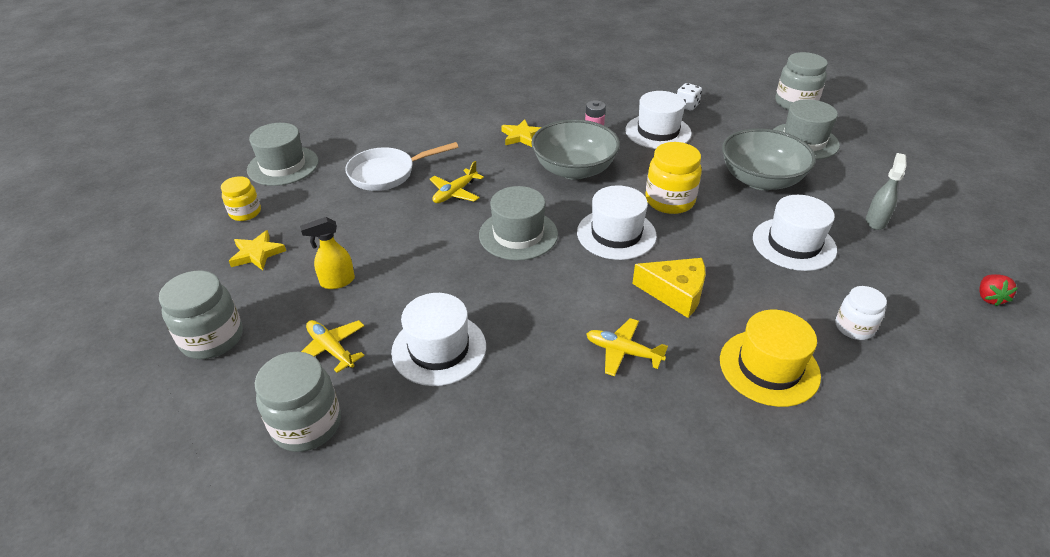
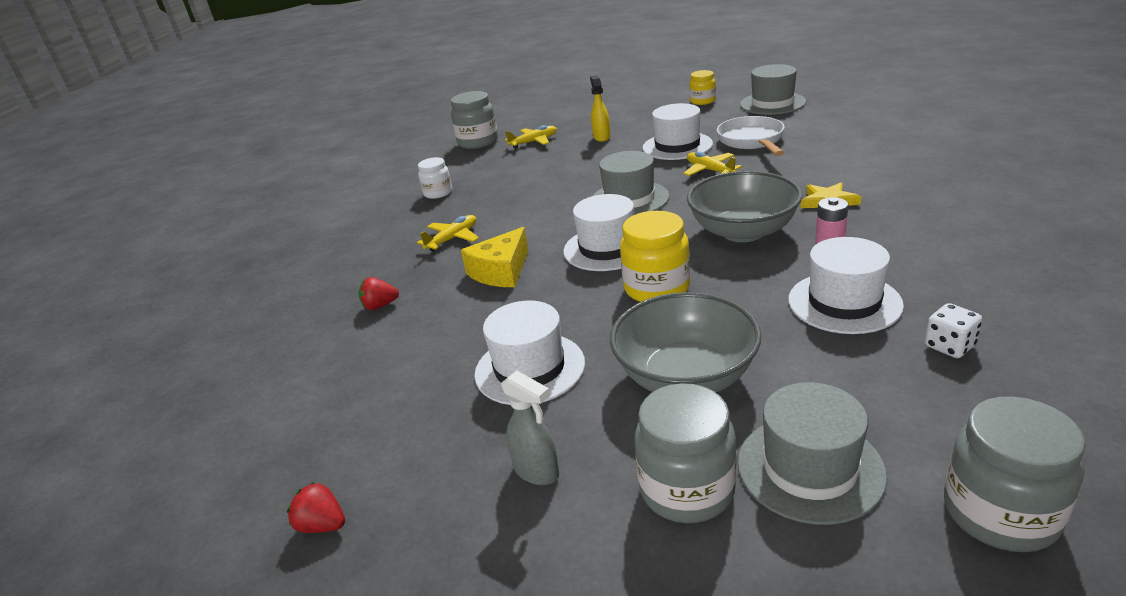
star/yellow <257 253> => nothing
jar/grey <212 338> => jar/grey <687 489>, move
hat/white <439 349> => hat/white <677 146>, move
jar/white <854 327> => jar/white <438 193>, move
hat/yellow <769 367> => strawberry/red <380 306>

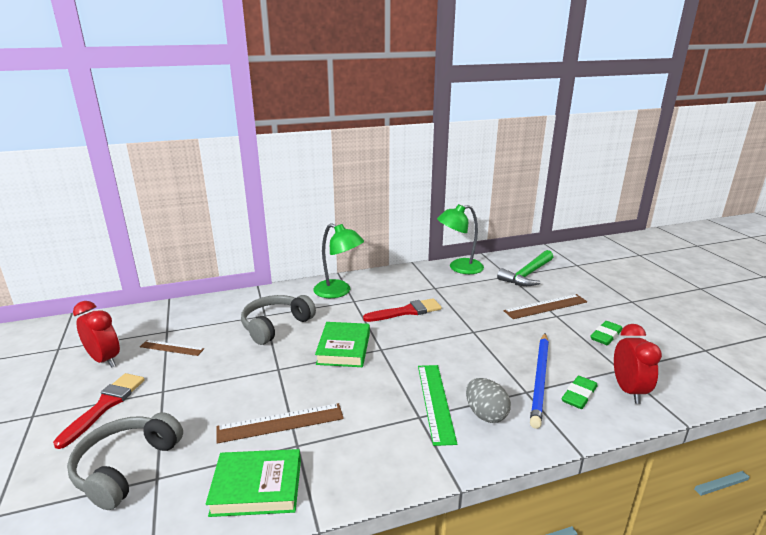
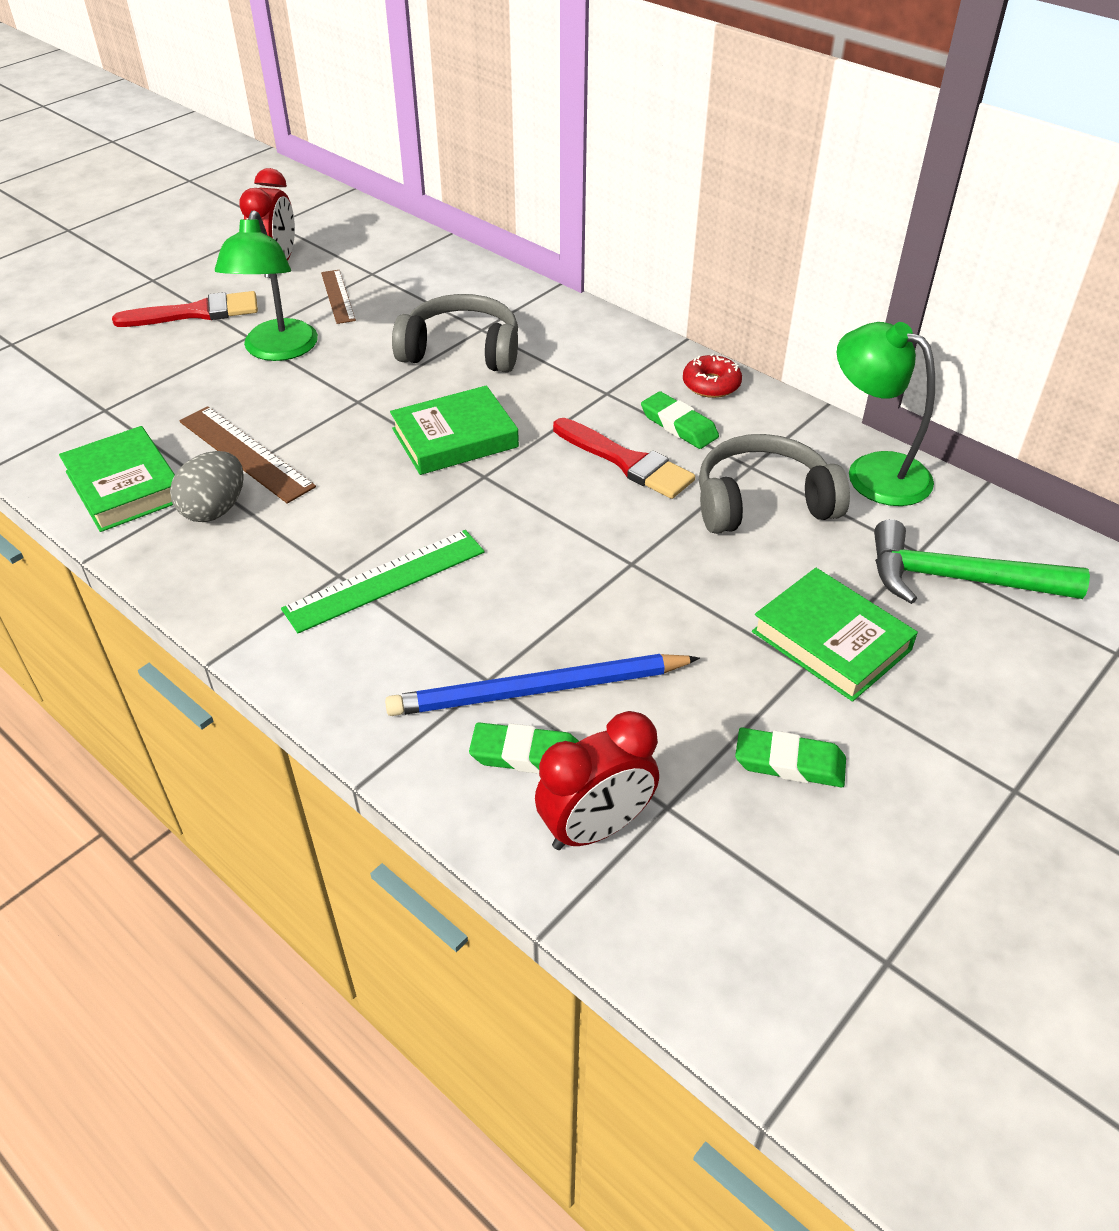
nothing => eraser/green <679 425>
nothing => donut/red <711 384>
headphones/grey <125 467> => headphones/grey <762 502>, move
lamp/green <338 292> => lamp/green <277 350>, move
egg/grey <485 414> => egg/grey <215 509>, move
ruler/brown <545 306> => book/green <831 641>

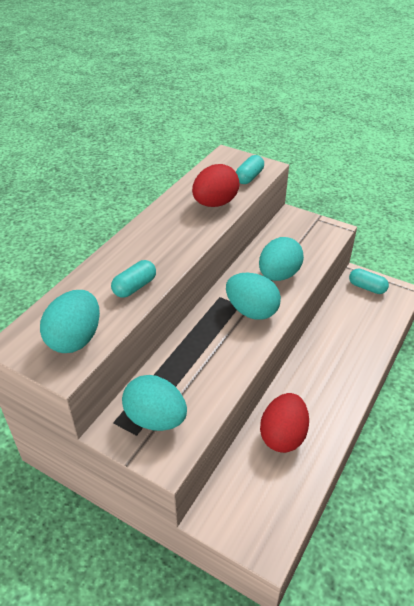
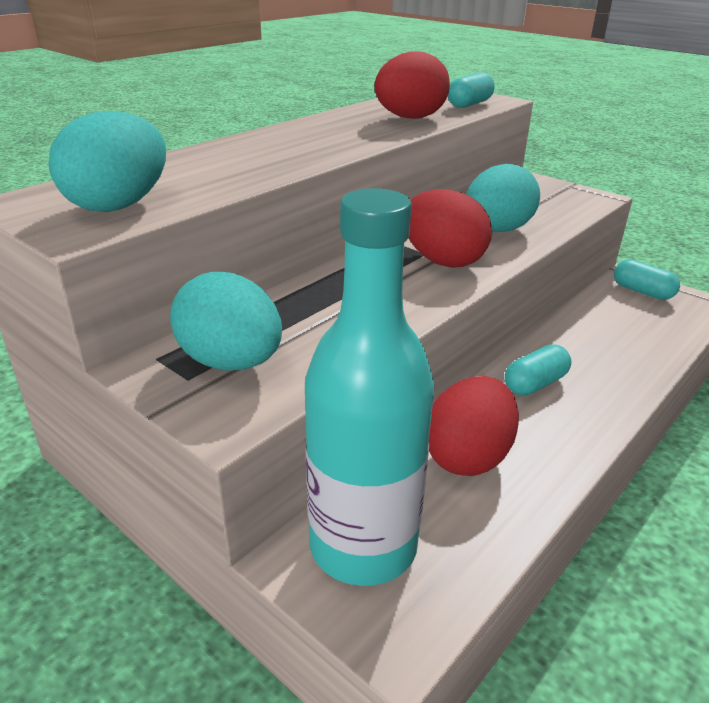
nothing => bottle/turquoise <363 546>
capsule/turquoise <135 287> => capsule/turquoise <535 384>, move
egg/turquoise <251 311> => egg/red <442 261>

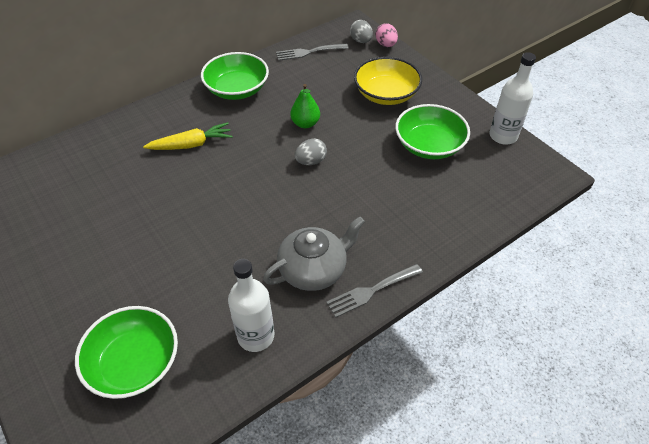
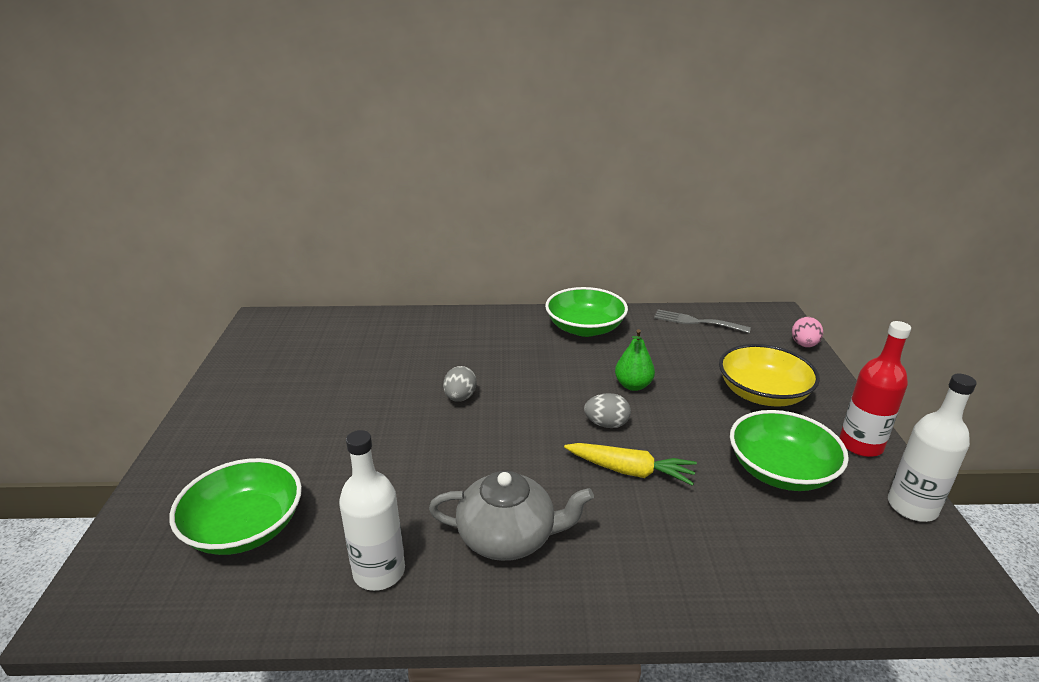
fork/grey <371 291> => nothing
nothing => bottle/red <860 445>
carrot/yellow <191 144> => carrot/yellow <630 471>, move
egg/grey <361 41> => egg/grey <460 397>, move

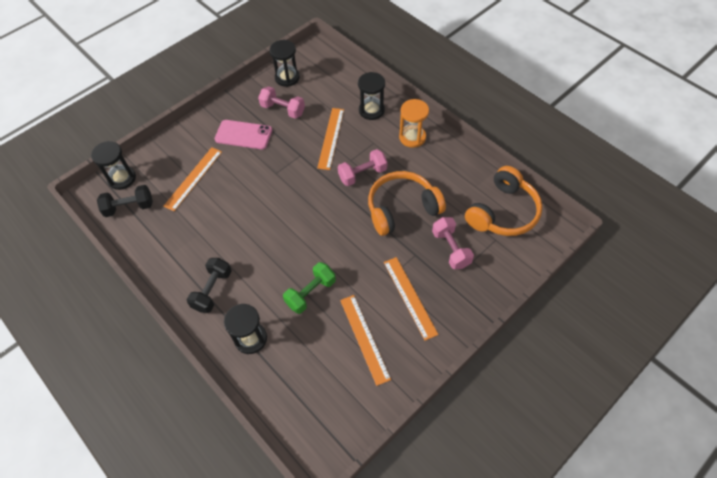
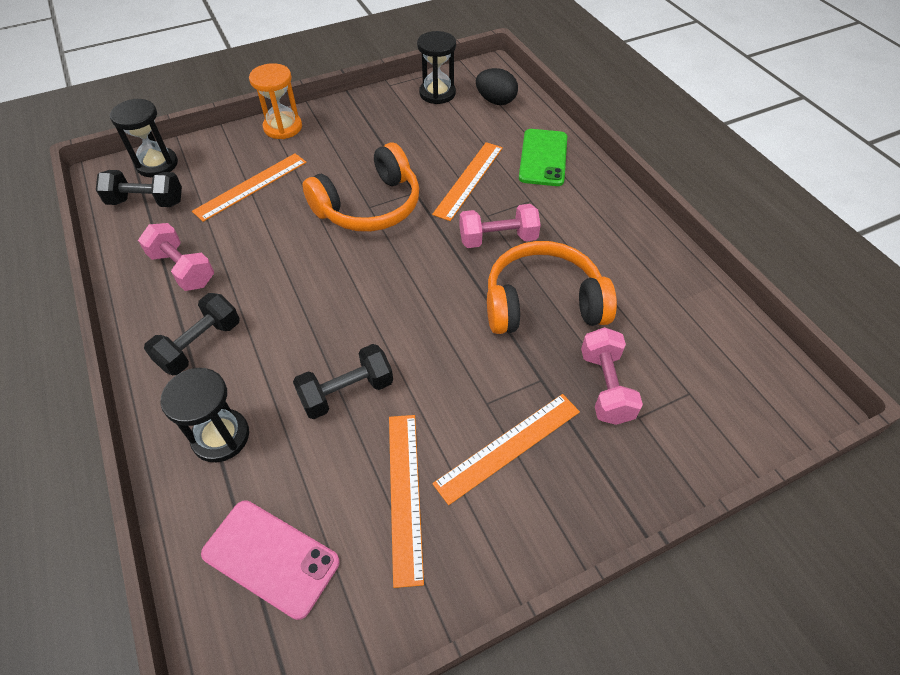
nothing => egg/black <496 101>
phone/pink <243 135> => phone/pink <270 558>, move
dumbbell/pink <283 109> => dumbbell/pink <182 269>, move
hourglass/orange <412 137> => hourglass/orange <283 127>, move
headphones/orange <503 212> => headphones/orange <369 206>, move
hourglass/black <371 110> => phone/green <543 158>
dumbbell/green <311 293> => dumbbell/black <347 392>
ruler/orange <410 297> => ruler/orange <508 447>, 60 degrees clockwise

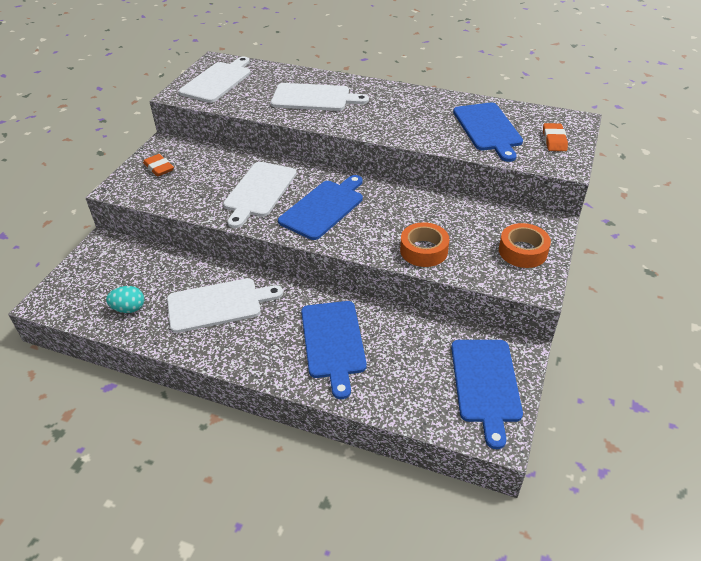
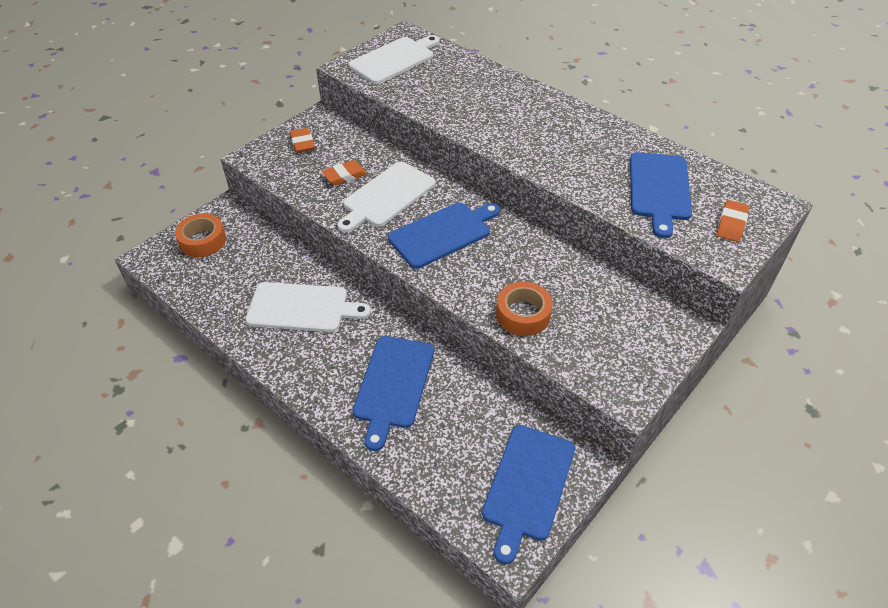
egg/turquoise <129 309> => nothing
cutting board/white <314 98> => nothing
nothing => eraser/orange <345 175>
tape/orange <522 251> => tape/orange <202 241>, move

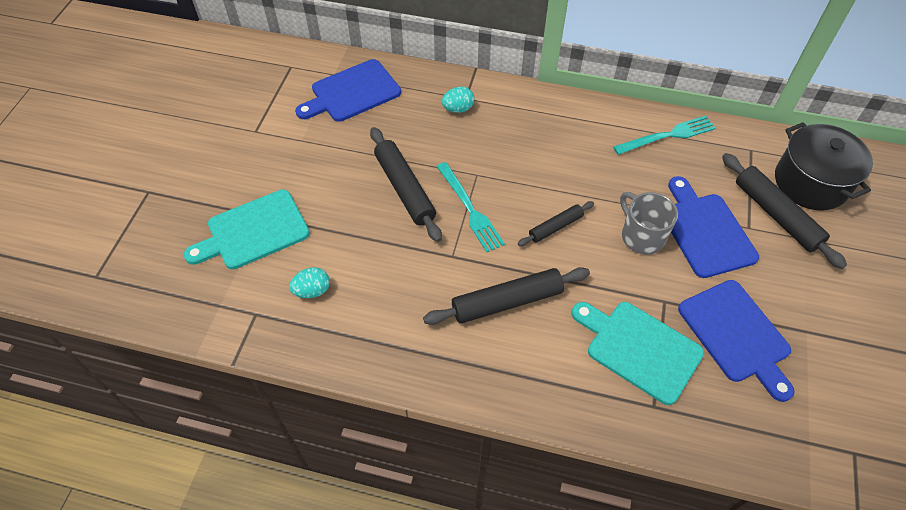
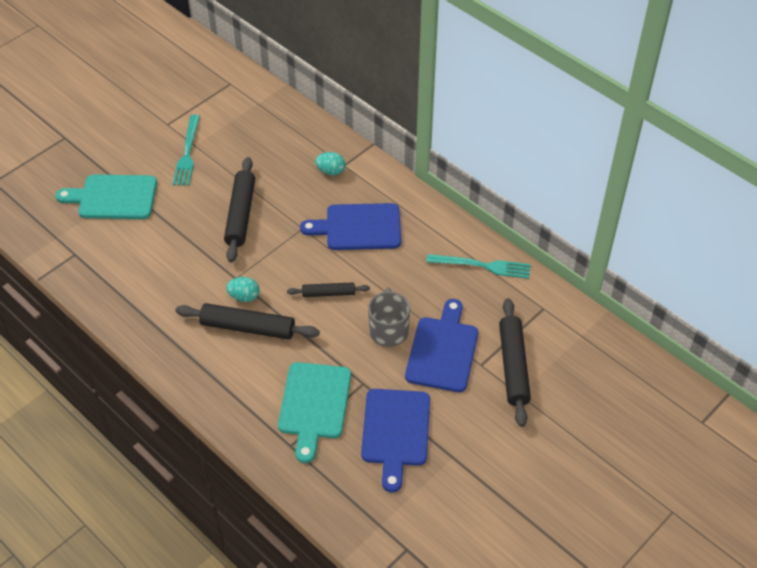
pot/black <810 182> => nothing
egg/turquoise <312 291> => egg/turquoise <244 297>, move
cutting board/blue <352 92> => cutting board/blue <359 227>, move
fork/turquoise <469 209> => fork/turquoise <187 153>, move
cutting board/turquoise <639 349> => cutting board/turquoise <314 405>, 150 degrees counterclockwise

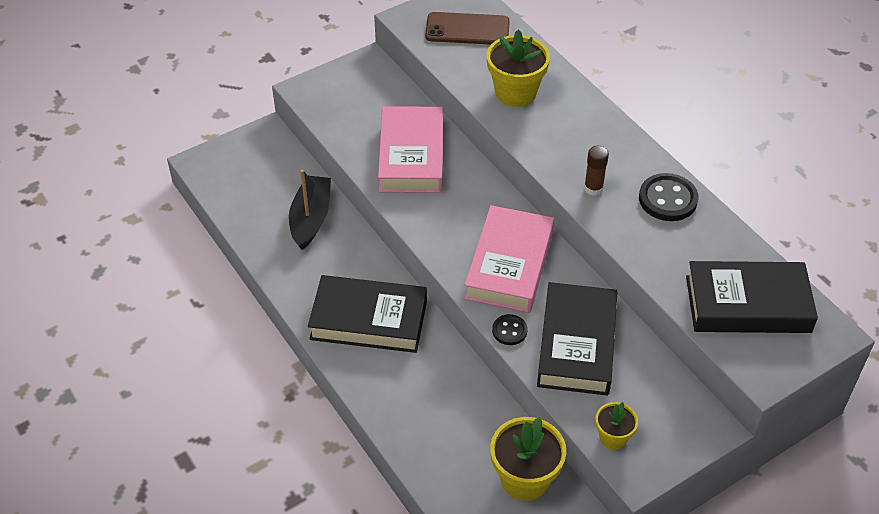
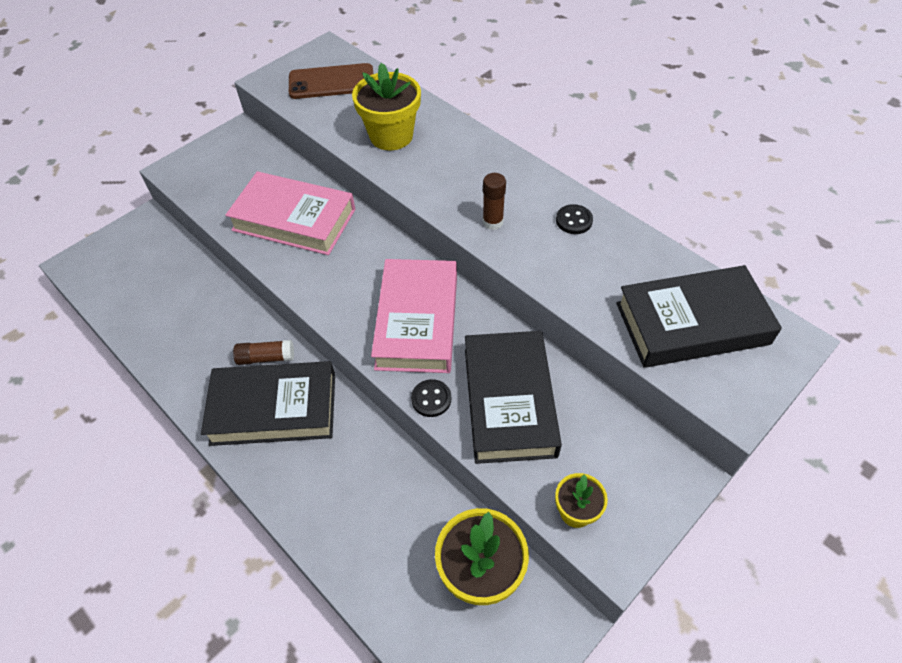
boat/black <310 218> => nothing
nothing => glue stick/brown <266 358>
book/pink <411 156> => book/pink <294 220>, 60 degrees counterclockwise
button/black <668 199> => button/black <574 220>, x0.58

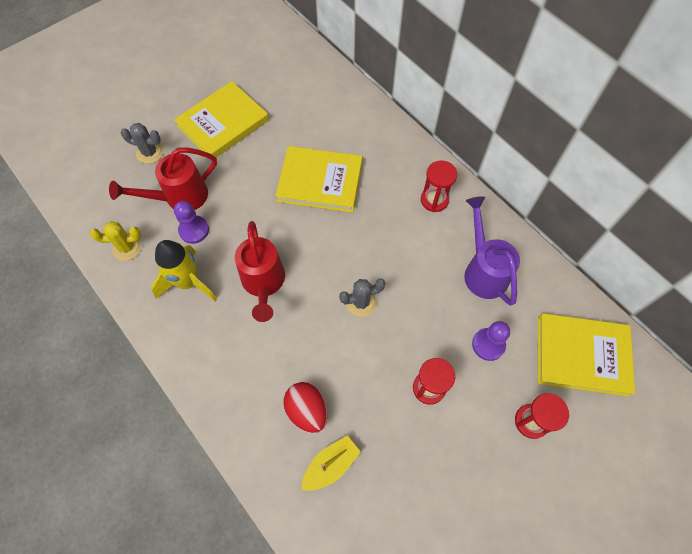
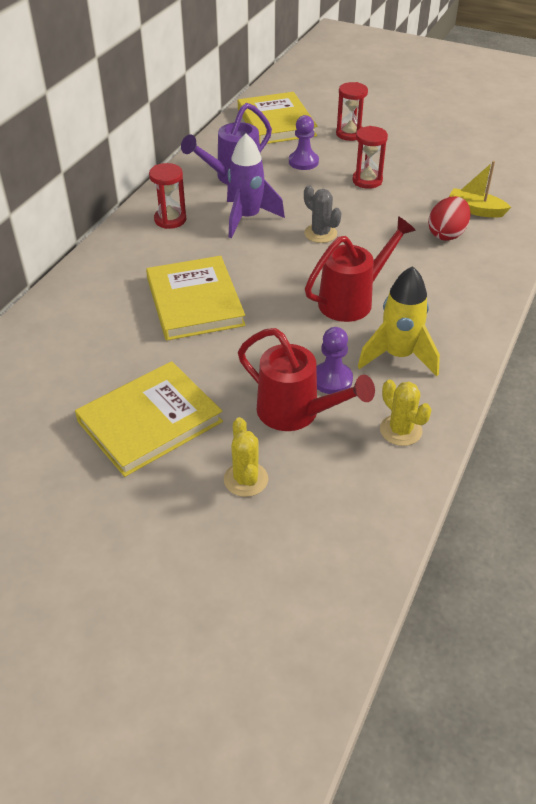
nothing => rocket/purple <247 218>
cactus/grey <150 153> => cactus/yellow <246 479>
book/yellow <223 123> => book/yellow <150 421>, 60 degrees counterclockwise

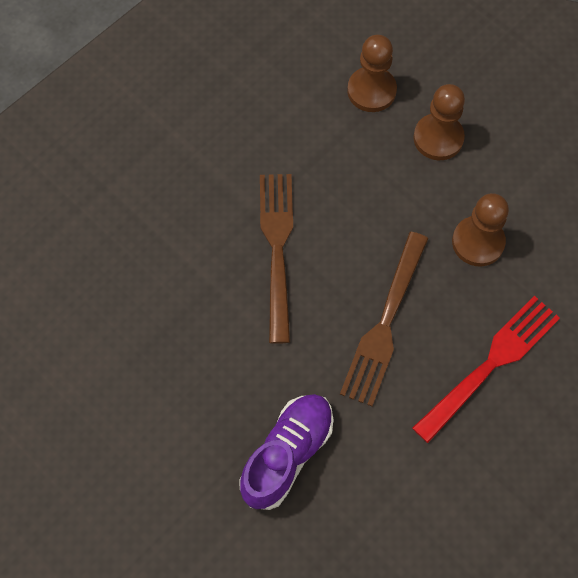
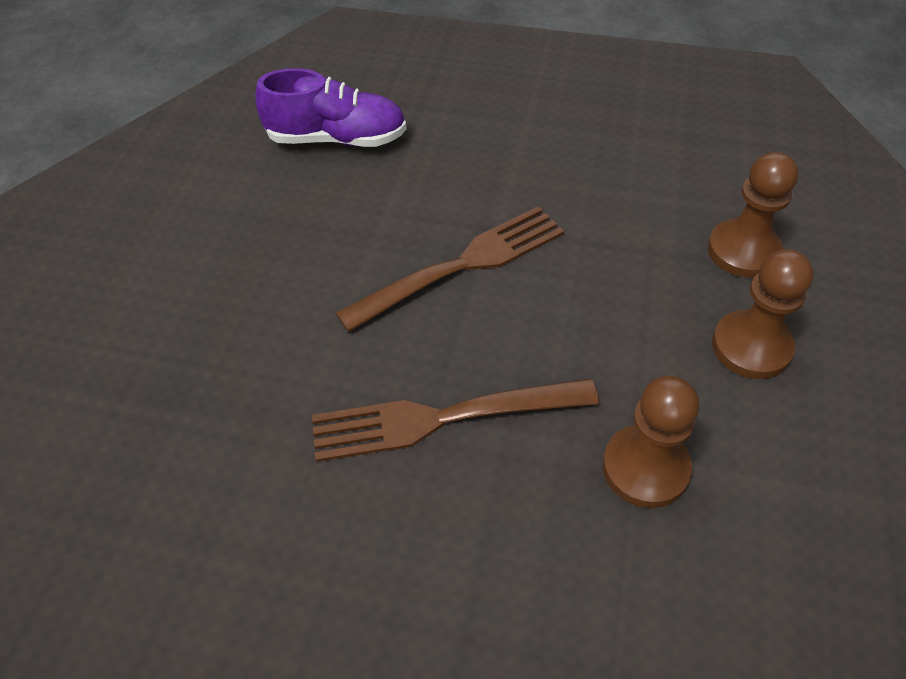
fork/red <490 364> => nothing
shoe/purple <287 454> => shoe/purple <337 139>, move

